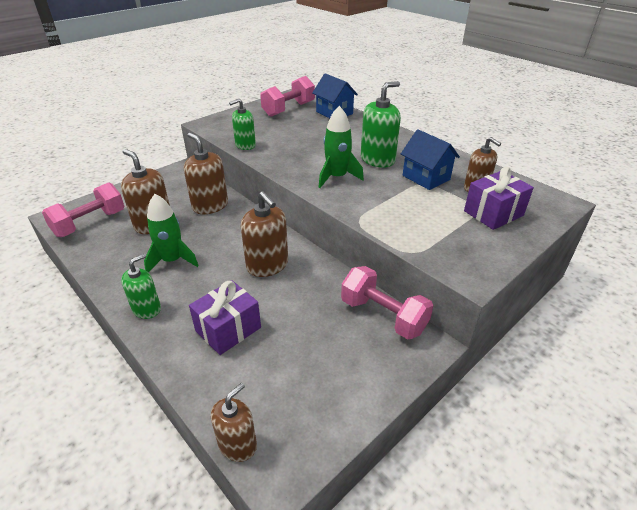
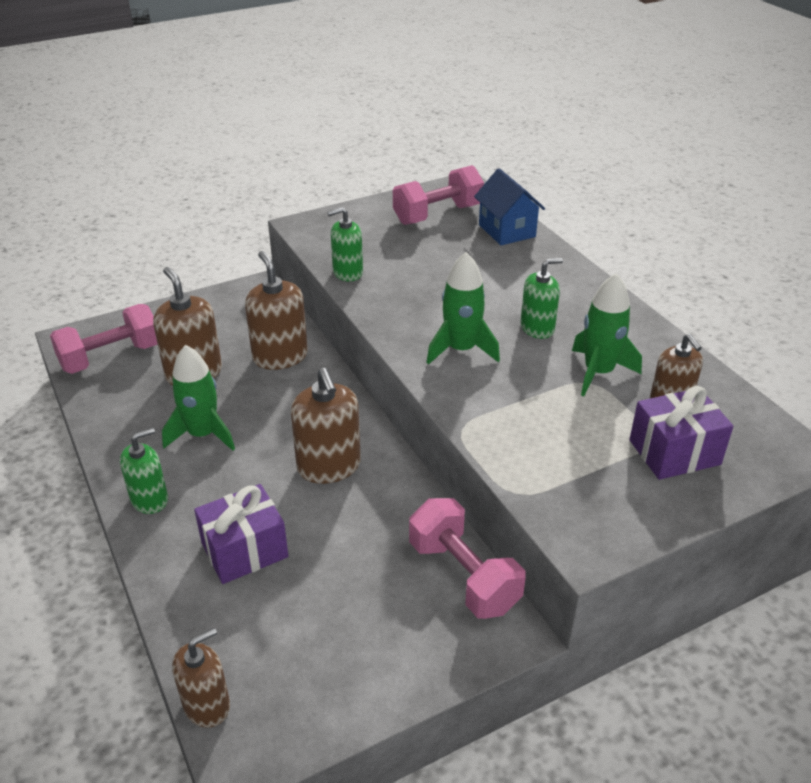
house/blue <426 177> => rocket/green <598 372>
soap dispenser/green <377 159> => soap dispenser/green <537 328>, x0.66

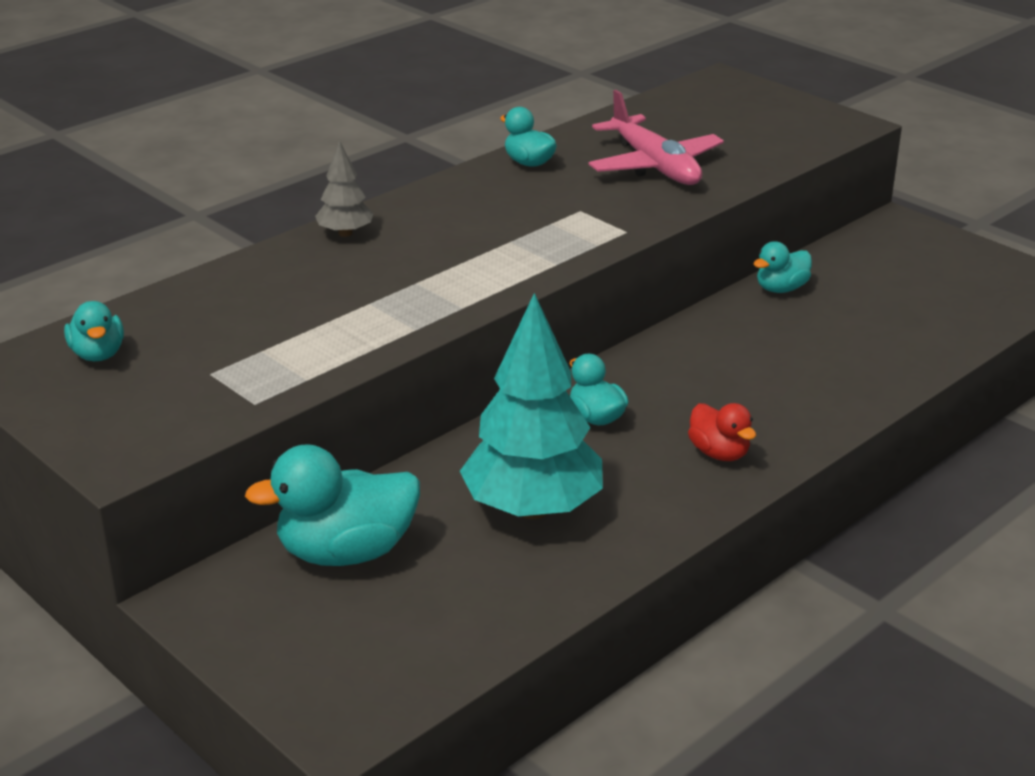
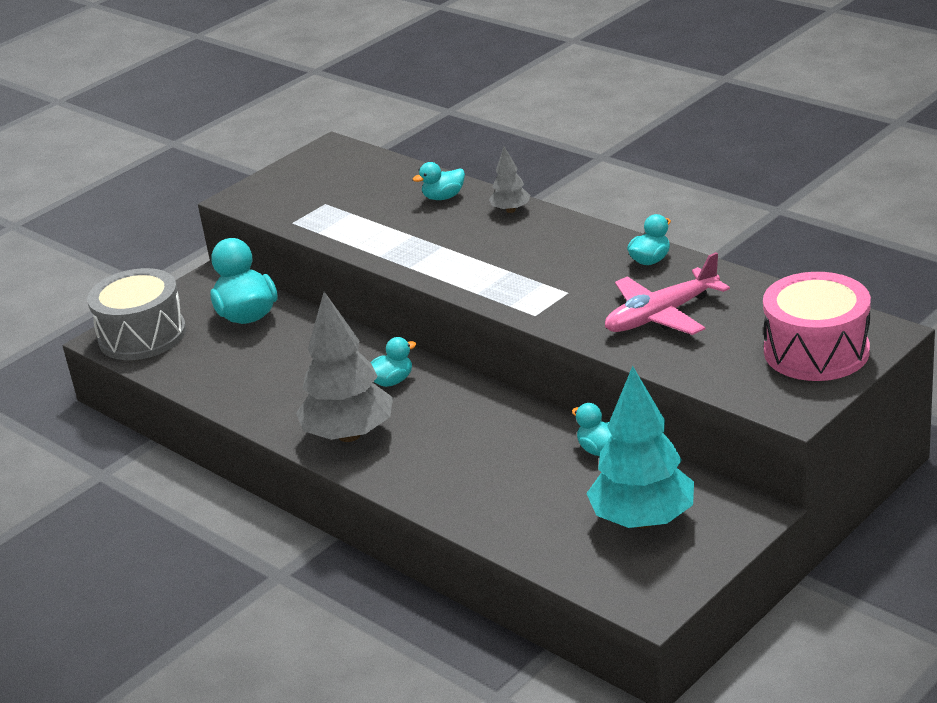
nothing => drum/grey <142 335>
nothing => drum/pink <816 351>
duck/turquoise <98 354> => duck/turquoise <443 197>, move
tree/turquoise <533 509> => tree/turquoise <643 520>, move
duck/red <719 453> => tree/grey <349 435>

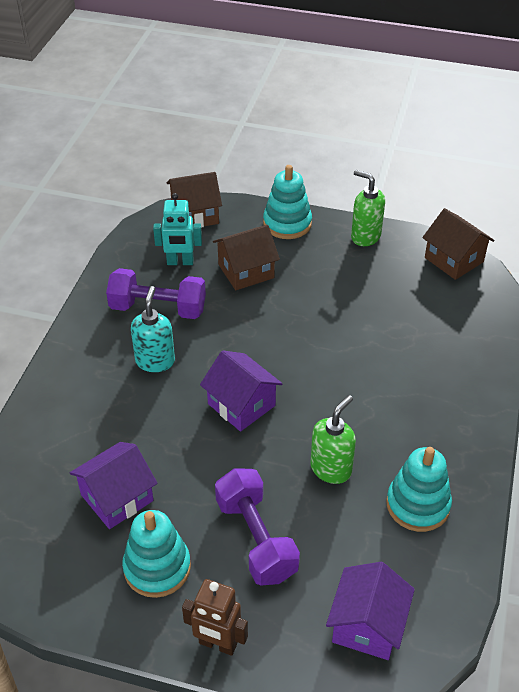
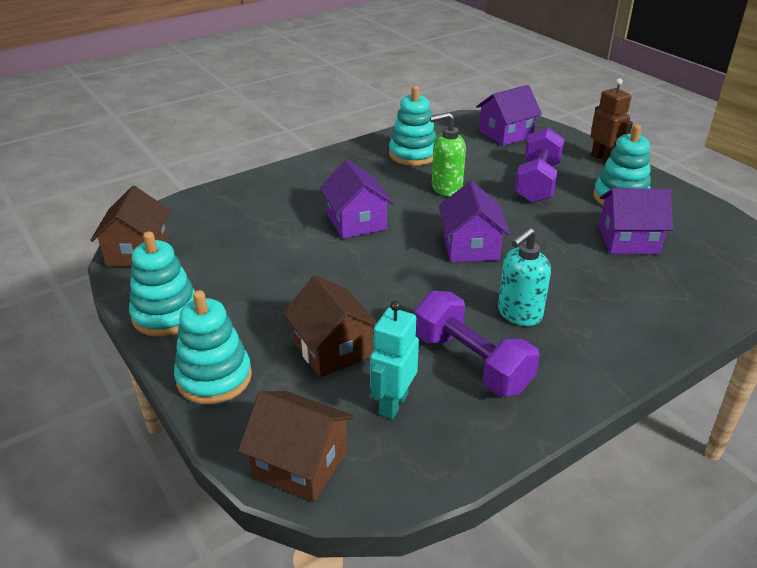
nothing => house/purple <356 222>
soap dispenser/green <365 236> => stacking toy/turquoise <166 315>
robot/turquoise <180 262> => robot/turquoise <393 404>, 105 degrees counterclockwise
house/brown <246 271> => house/brown <332 349>, 45 degrees clockwise

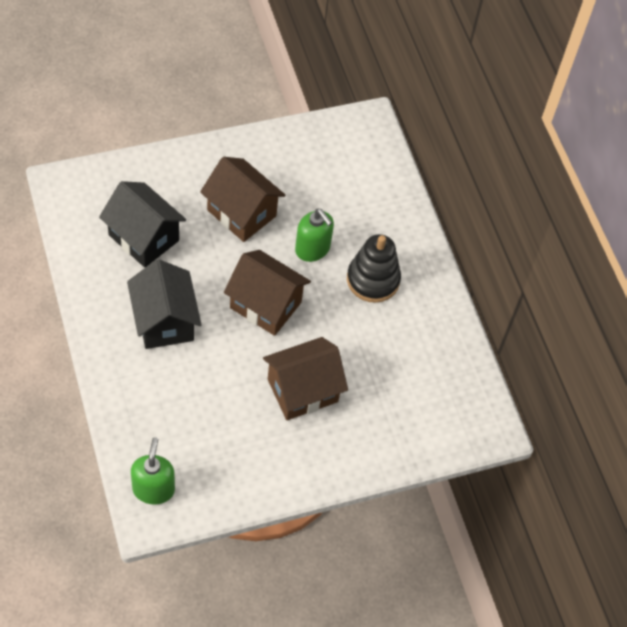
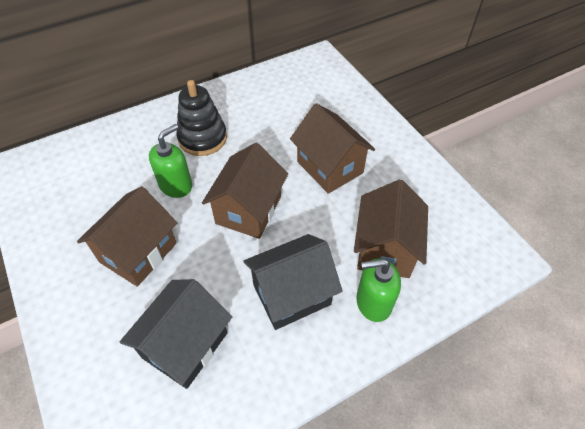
nothing => house/brown <385 249>
soap dispenser/green <153 489> => soap dispenser/green <373 302>, move

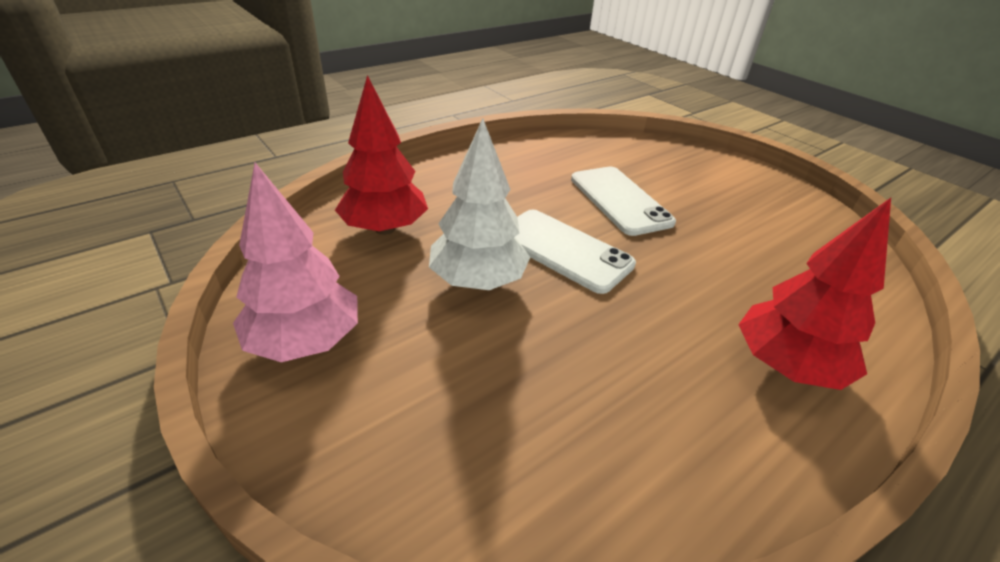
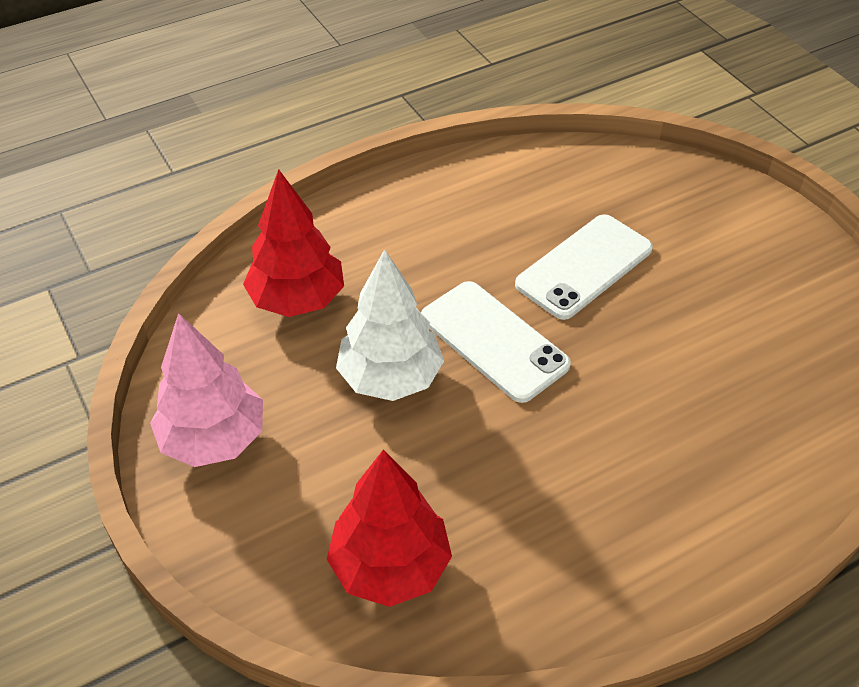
tree/red <786 366> => tree/red <390 566>, move
phone/white <620 200> => phone/white <584 267>, 60 degrees clockwise

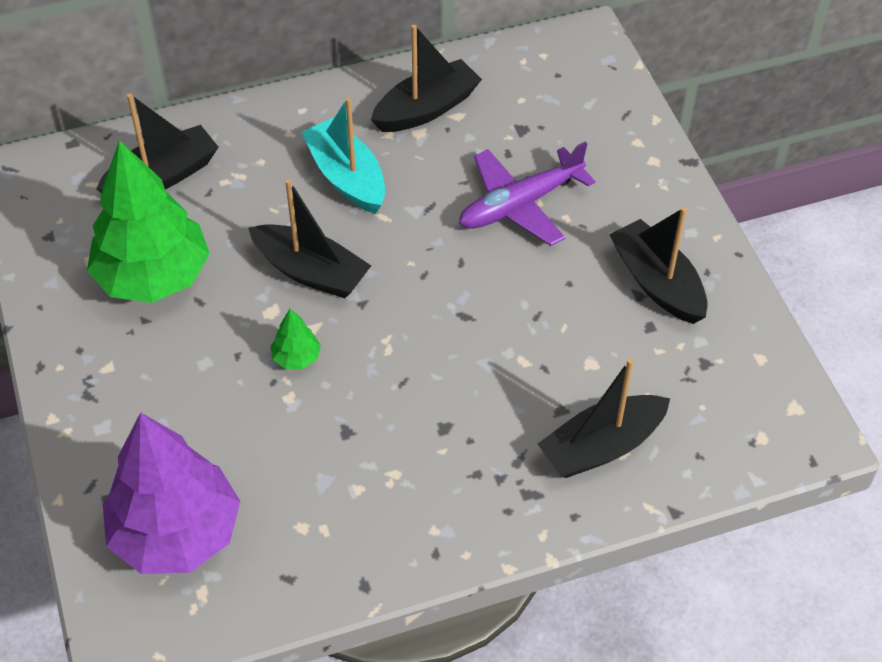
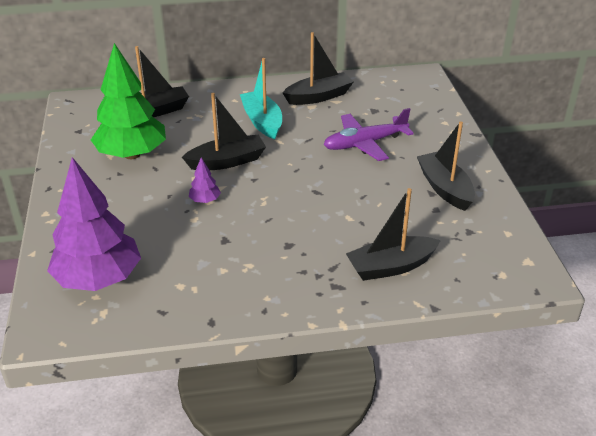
tree/green <296 357> => tree/purple <205 200>
boat/black <311 272> => boat/black <227 161>, 60 degrees counterclockwise

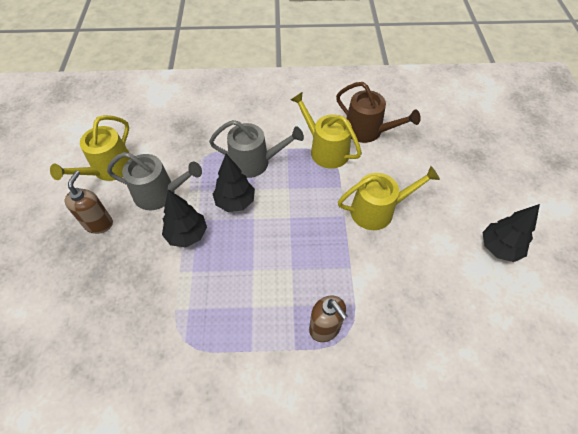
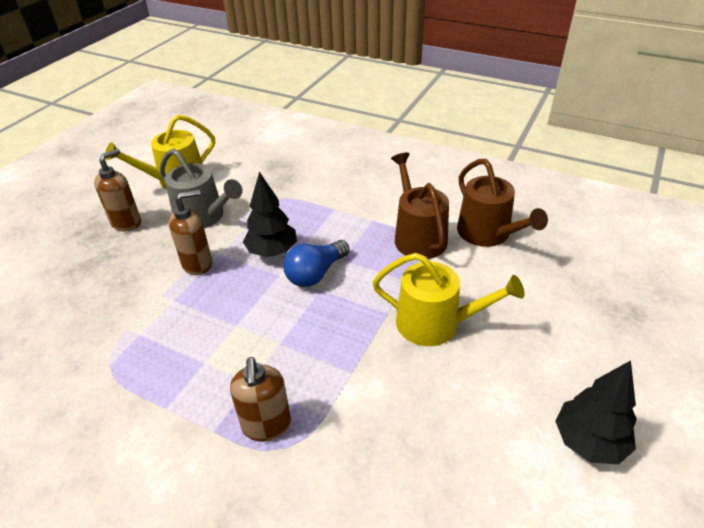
watering can/grey <254 162> => nothing
nothing => light bulb/blue <316 273>
tree/black <187 235> => soap dispenser/brown <198 264>
watering can/yellow <325 150> => watering can/brown <417 236>

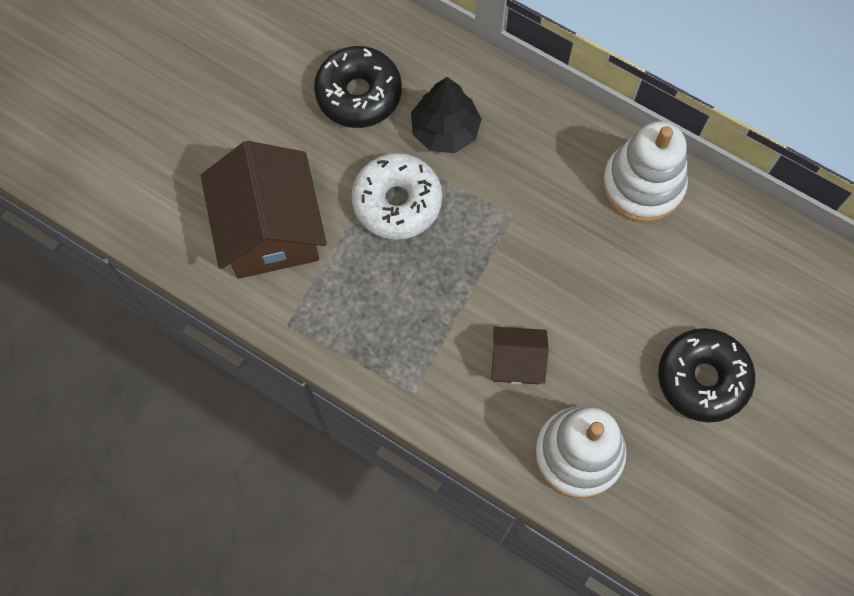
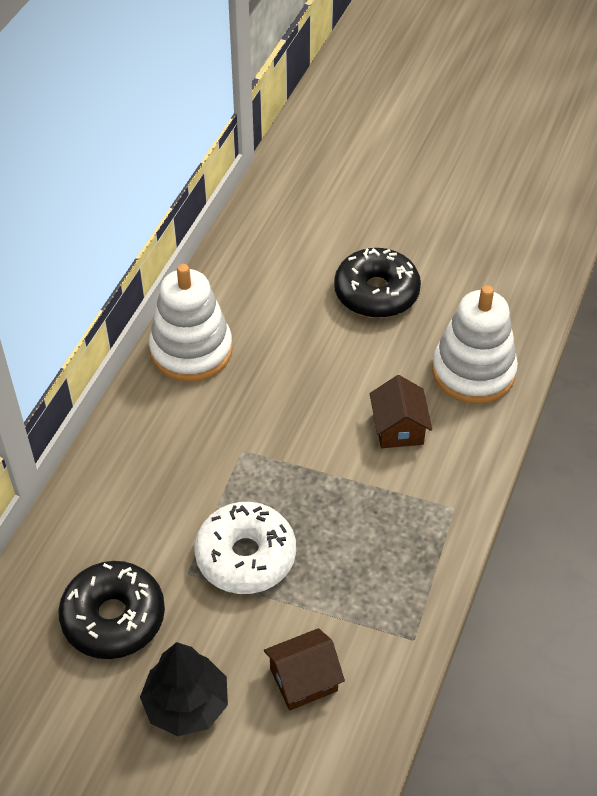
tree/black <445 130> => tree/black <186 704>, move
house/brown <270 229> => house/brown <303 680>, x0.50

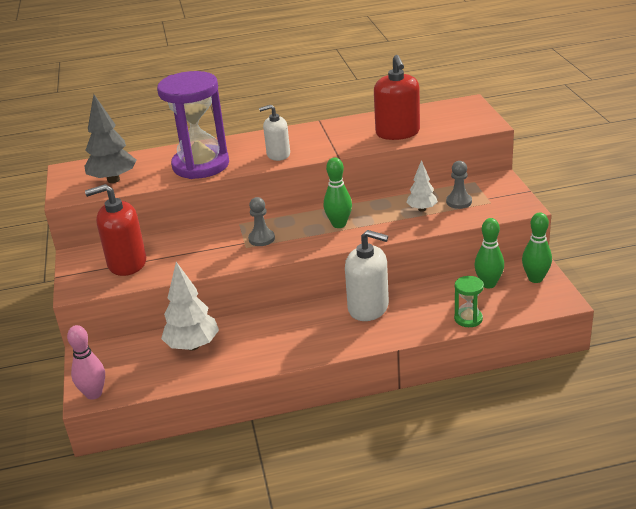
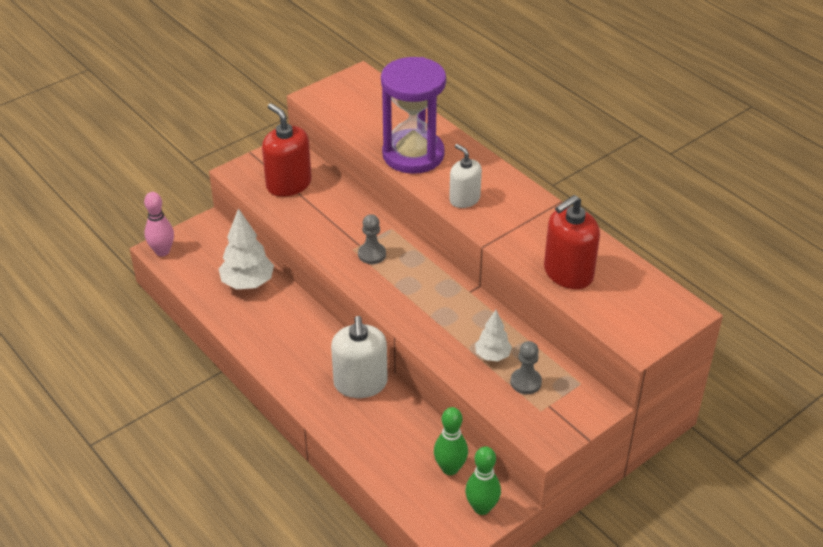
tree/grey <113 180> => nothing
bowling pin/green <339 224> => nothing
hourglass/green <468 319> => nothing

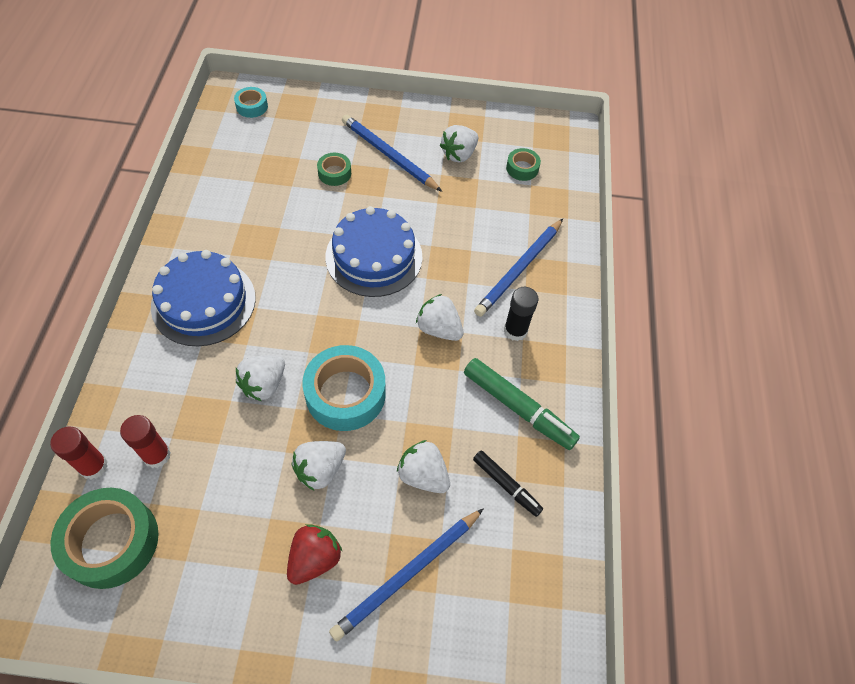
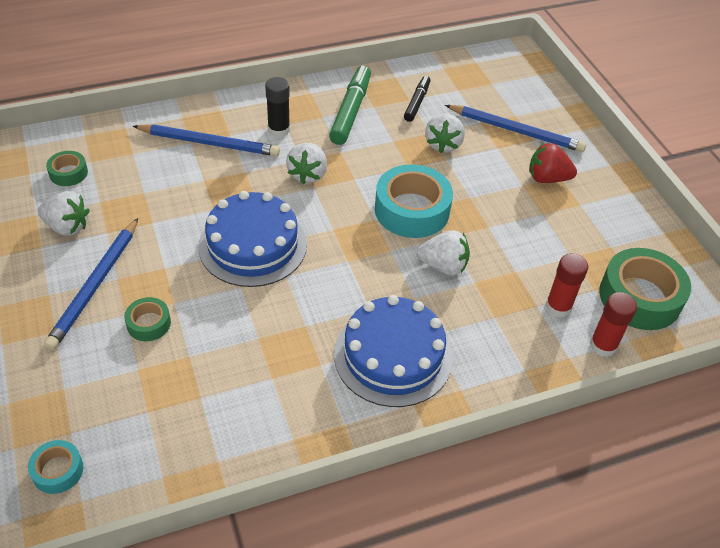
strawberry/white <320 469> => nothing

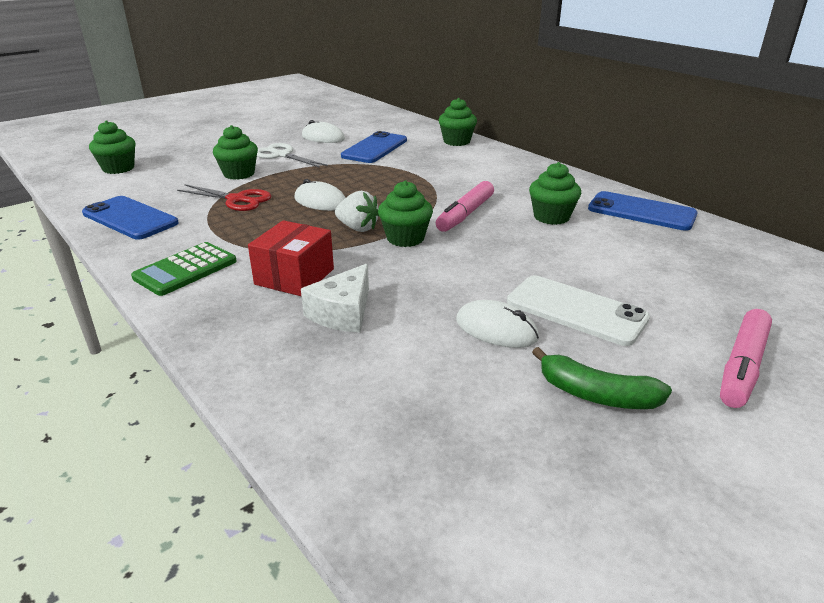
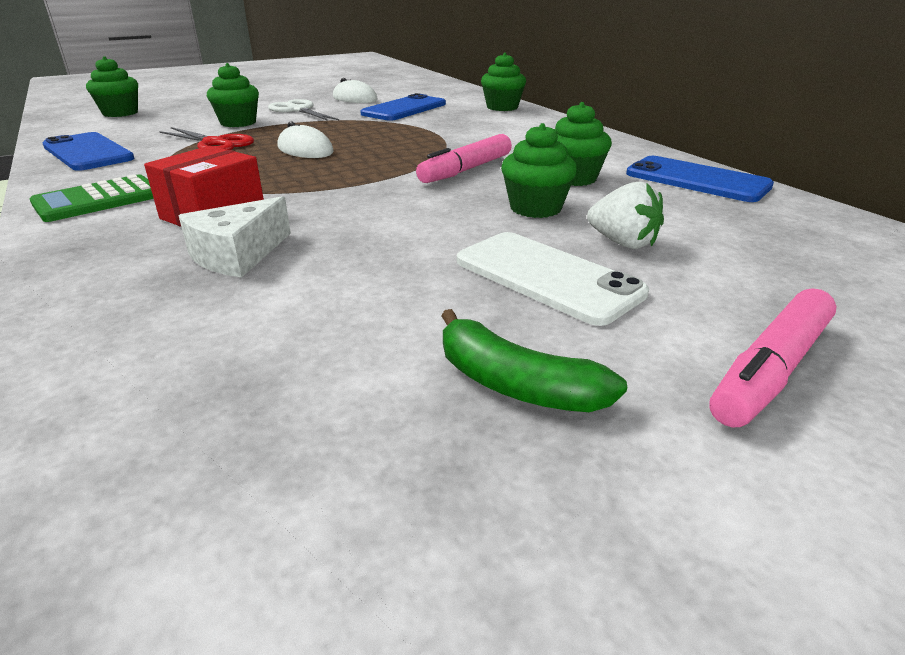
mouse/white <496 329> => nothing
strawberry/white <358 228> => strawberry/white <622 243>, move
cupcake/green <405 238> => cupcake/green <535 208>, move

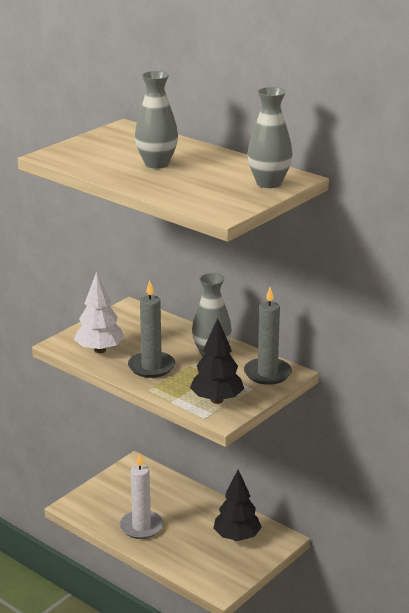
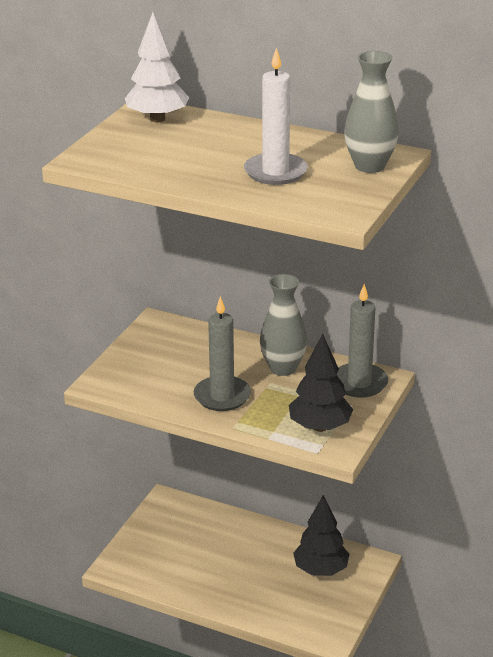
vase/grey <157 164> => nothing
tree/white <99 350> => tree/white <157 119>, move
candle/white <141 527> => candle/white <275 172>, move

